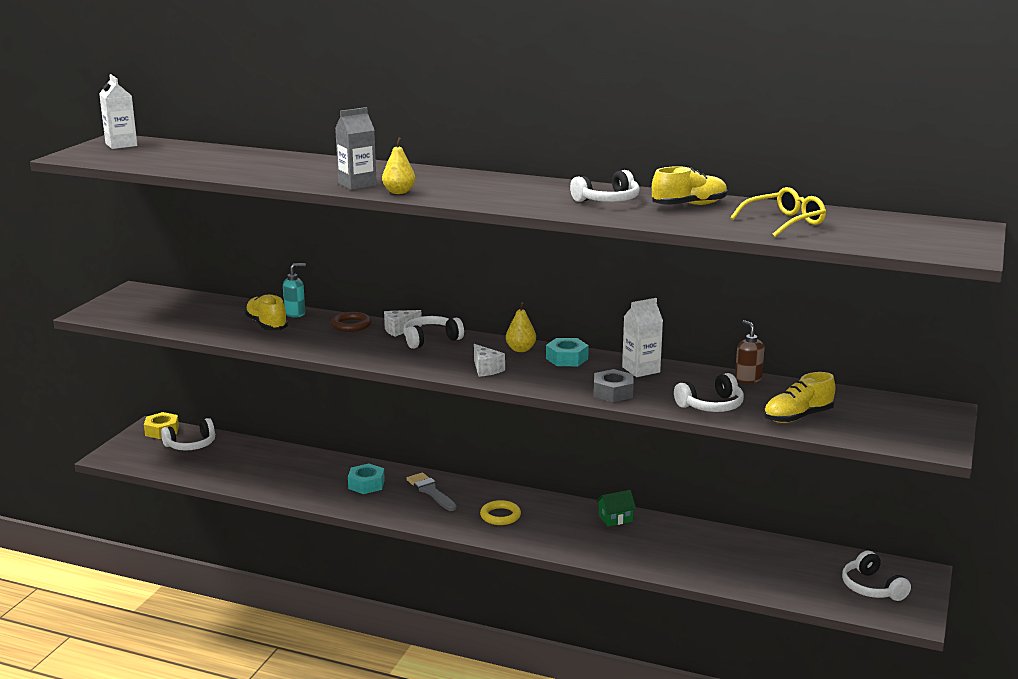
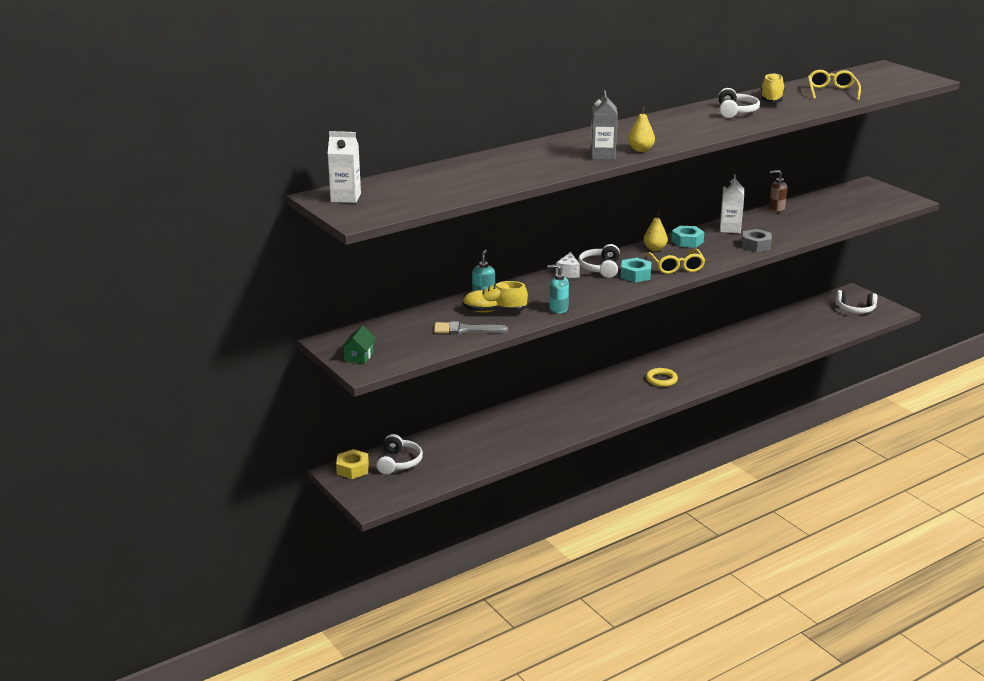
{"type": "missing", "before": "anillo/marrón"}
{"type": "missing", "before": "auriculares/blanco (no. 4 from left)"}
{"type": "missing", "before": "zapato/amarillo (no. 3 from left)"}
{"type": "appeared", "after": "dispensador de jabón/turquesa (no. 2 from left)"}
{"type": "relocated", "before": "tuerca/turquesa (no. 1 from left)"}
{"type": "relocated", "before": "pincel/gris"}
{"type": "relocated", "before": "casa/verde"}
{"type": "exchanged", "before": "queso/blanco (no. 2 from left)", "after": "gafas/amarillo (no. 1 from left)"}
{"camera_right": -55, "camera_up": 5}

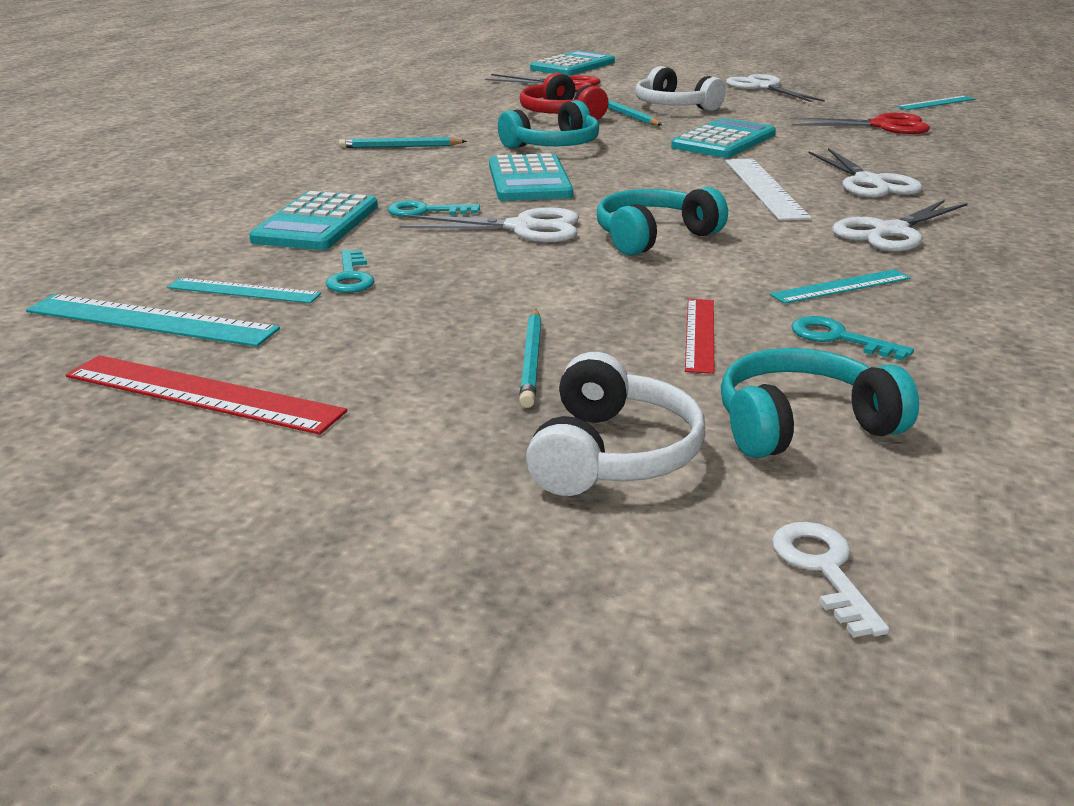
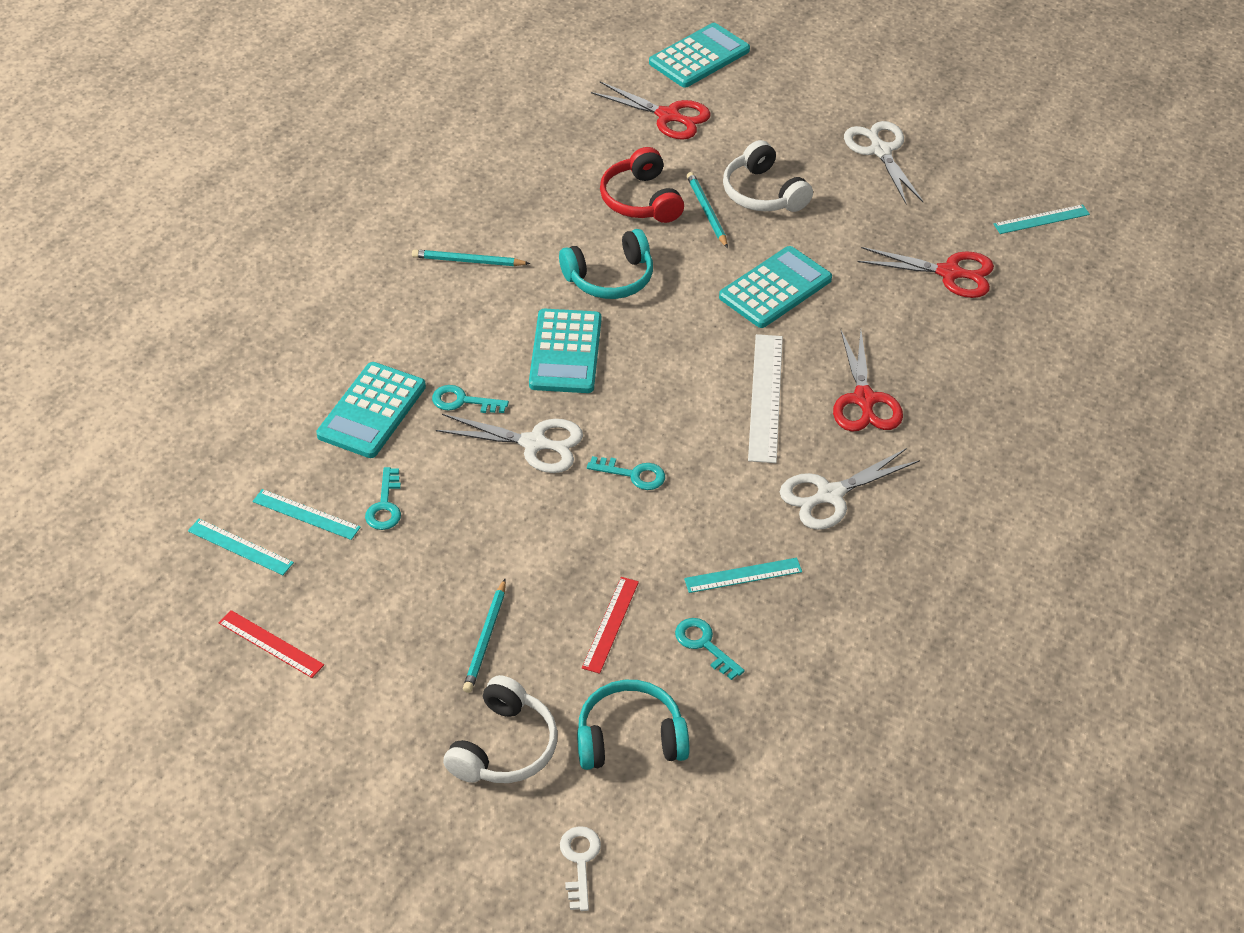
{"type": "exchanged", "before": "auriculares/turquesa (no. 2 from left)", "after": "llave/turquesa (no. 3 from left)"}
{"type": "colour", "before": "tijeras/blanco (no. 3 from left)", "after": "tijeras/rojo (no. 2 from left)"}
{"type": "size", "before": "regla/turquesa (no. 1 from left)", "scale": 0.62}
{"type": "size", "before": "regla/rojo (no. 1 from left)", "scale": 0.62}
{"camera_right": 10, "camera_up": 20}

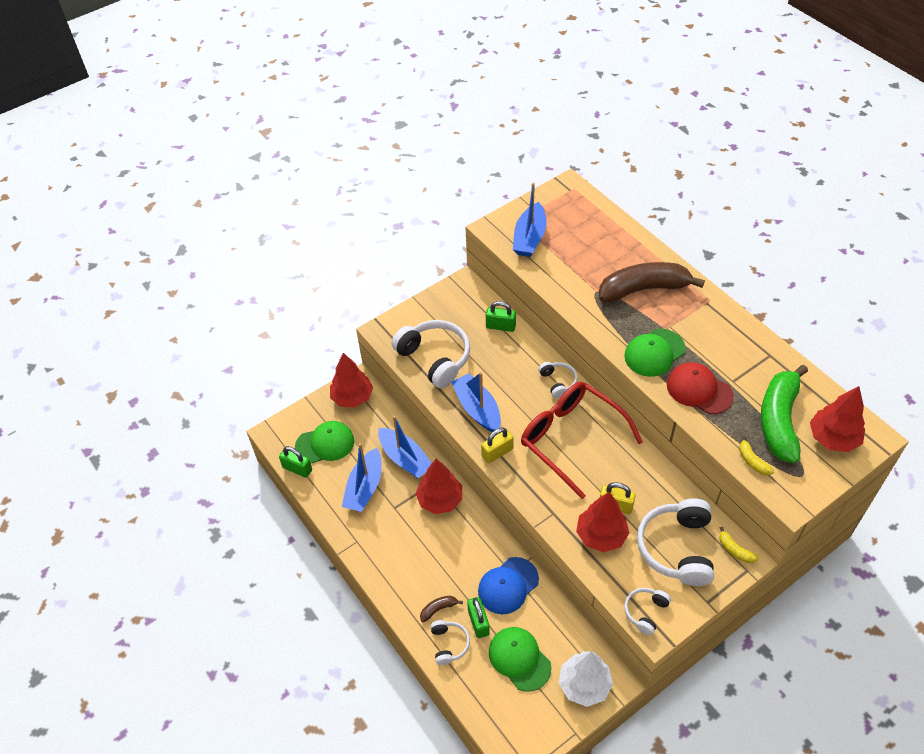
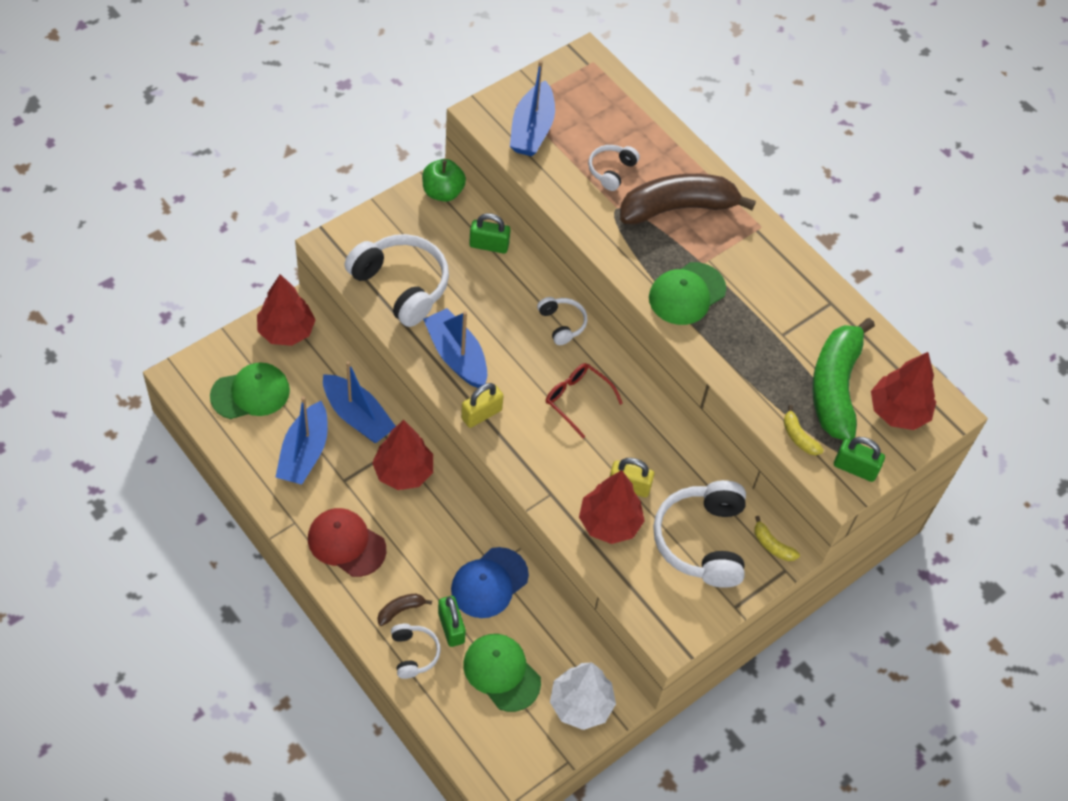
{"type": "appeared", "after": "manzana/verde"}
{"type": "relocated", "before": "candado/verde (no. 1 from left in the first image)", "after": "candado/verde (no. 3 from left)"}
{"type": "relocated", "before": "auriculares/blanco (no. 4 from left)"}
{"type": "relocated", "before": "gorra/rojo"}
{"type": "size", "before": "gafas/rojo", "scale": 0.5}
{"camera_right": -10, "camera_up": 5}

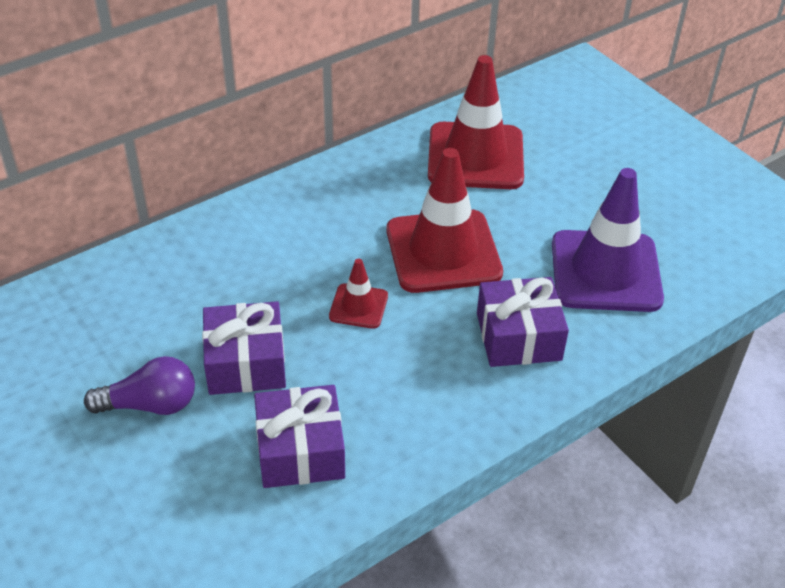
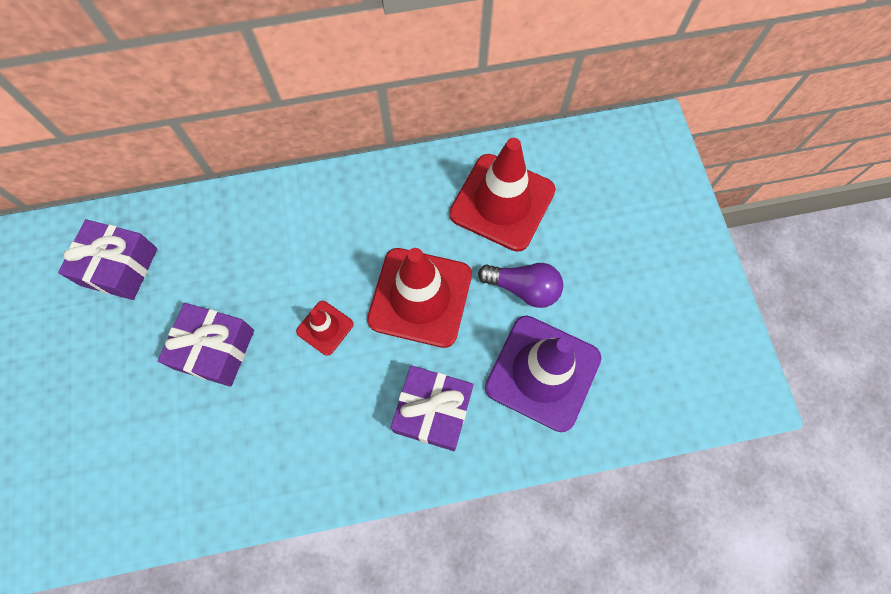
{"type": "relocated", "before": "bombilla/morado"}
{"type": "relocated", "before": "regalo/morado (no. 2 from left in the first image)", "after": "regalo/morado (no. 1 from left)"}
{"camera_right": 25, "camera_up": 25}

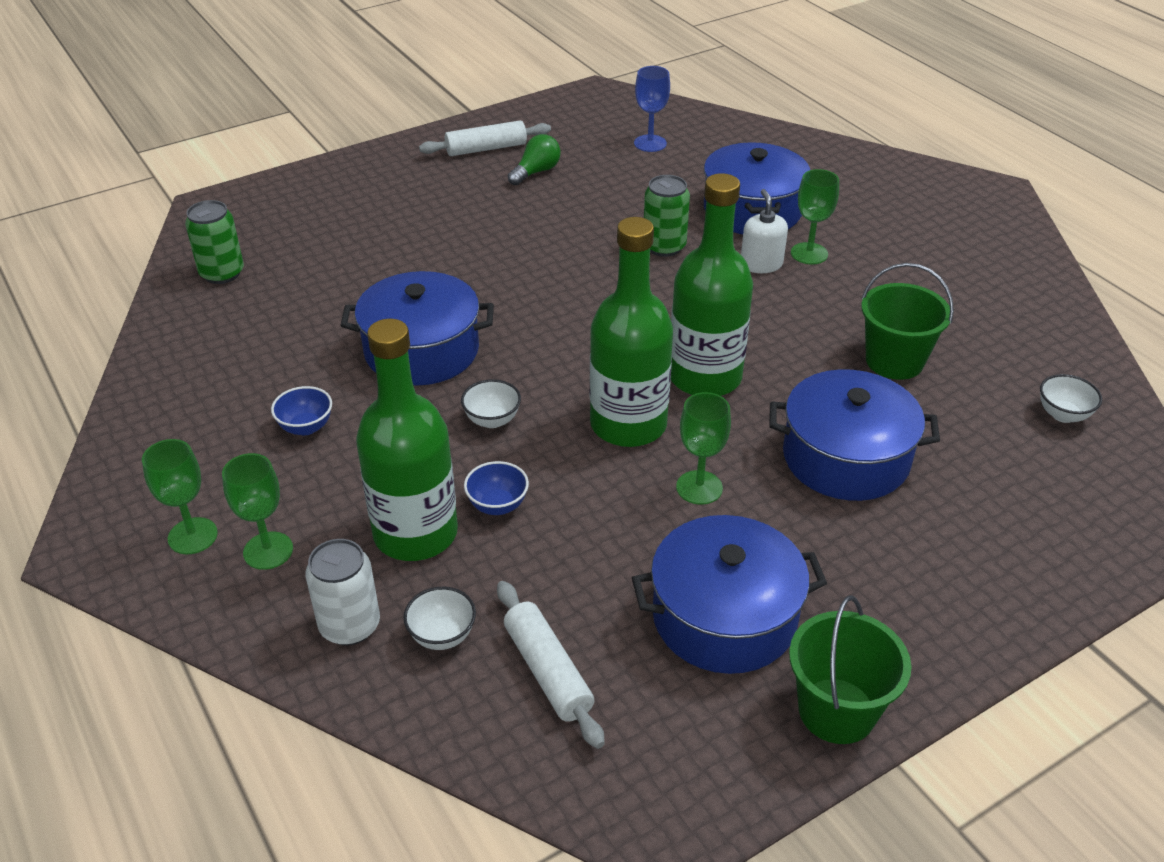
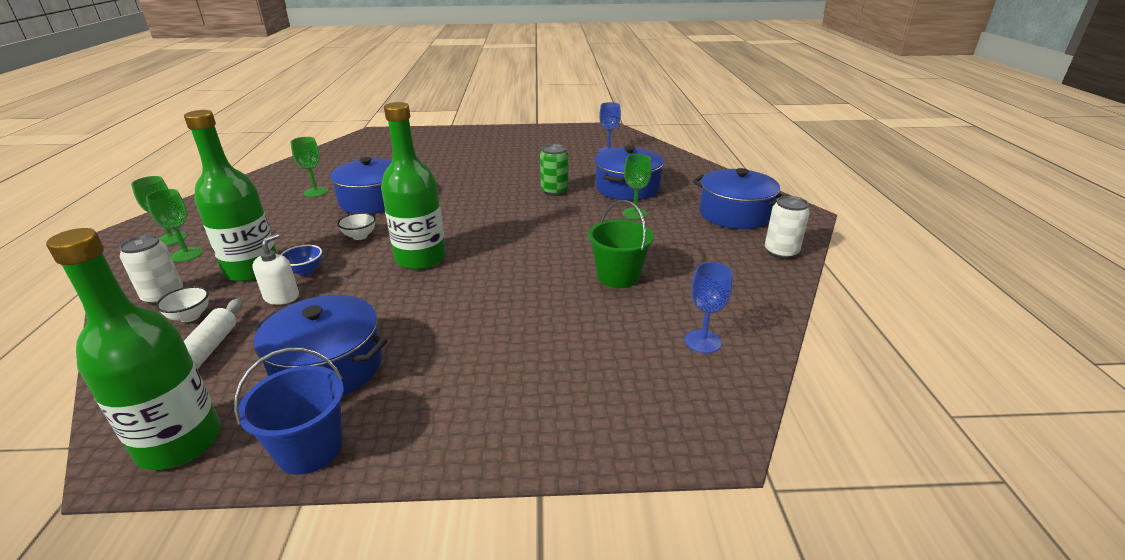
{"type": "missing", "before": "lata/verde (no. 1 from left)"}
{"type": "missing", "before": "cuenco/azul (no. 1 from left)"}
{"type": "missing", "before": "rodillo/blanco (no. 1 from left)"}
{"type": "missing", "before": "bombilla/verde"}
{"type": "appeared", "after": "lata/blanco (no. 2 from left)"}
{"type": "relocated", "before": "botella/verde (no. 3 from left in the first image)", "after": "botella/verde (no. 1 from left)"}
{"type": "relocated", "before": "copa/verde (no. 3 from left)"}
{"type": "relocated", "before": "dispensador de jabón/blanco"}
{"type": "relocated", "before": "olla/azul (no. 4 from left)"}
{"type": "exchanged", "before": "cuenco/blanco (no. 3 from left)", "after": "copa/azul (no. 2 from left)"}
{"type": "colour", "before": "balde/verde (no. 1 from left)", "after": "balde/azul"}
{"camera_right": 30, "camera_up": -10}

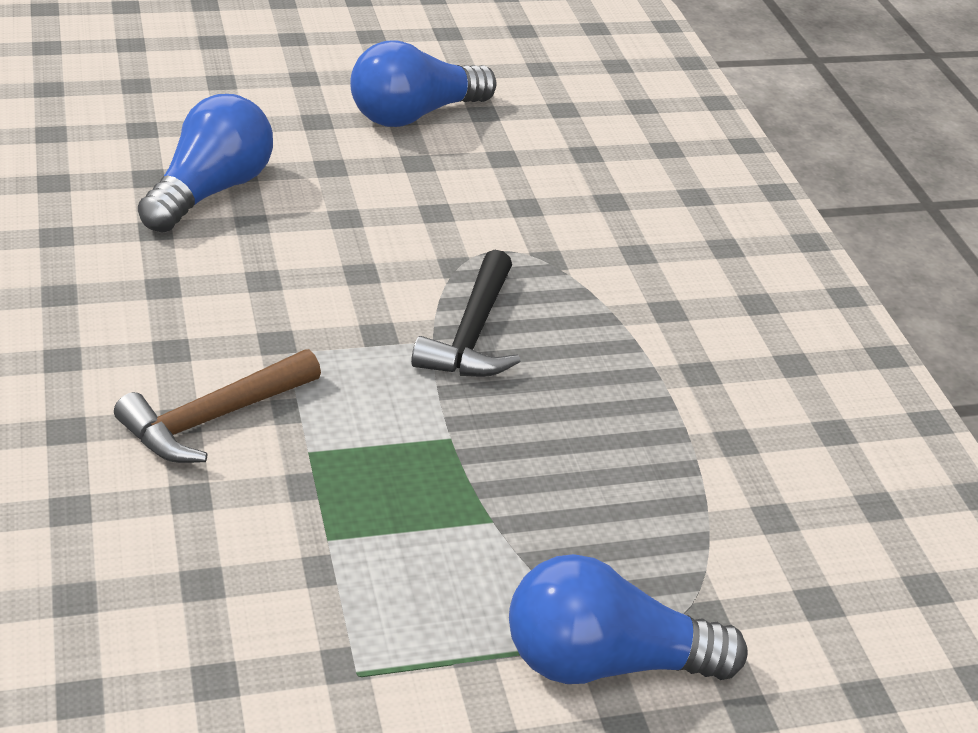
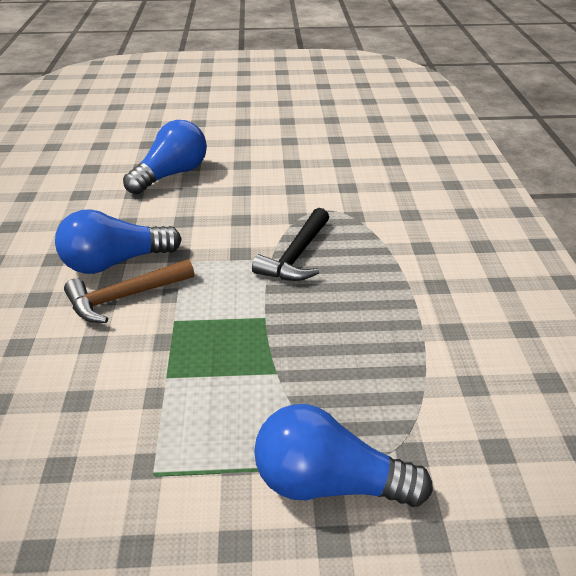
{"type": "relocated", "before": "bombilla/azul (no. 2 from left in the first image)", "after": "bombilla/azul (no. 1 from left)"}
{"camera_right": 15, "camera_up": 0}

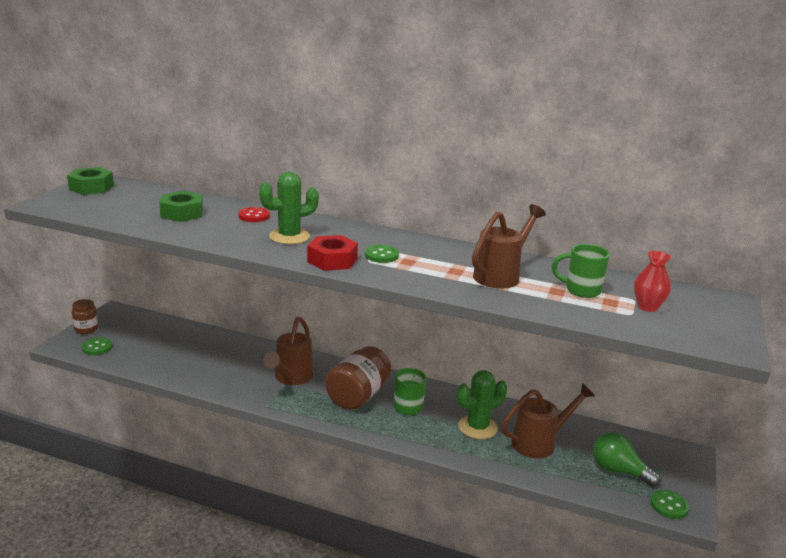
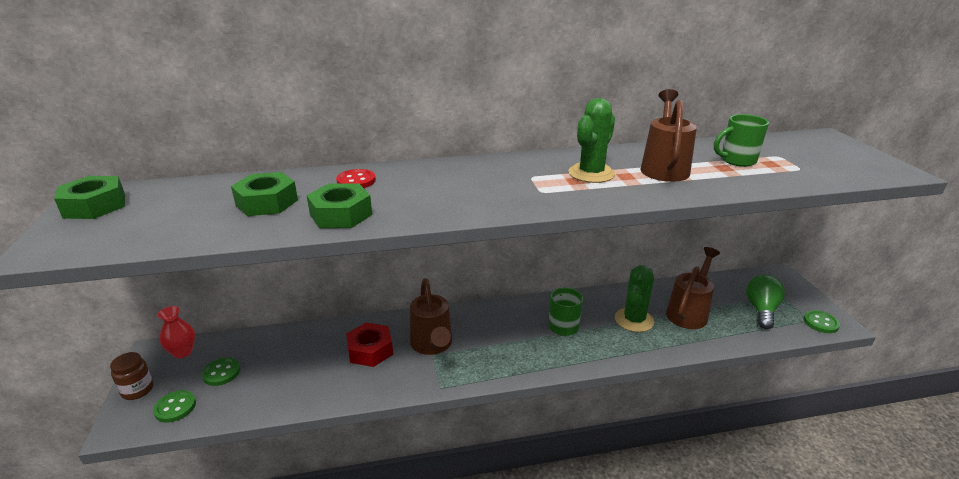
{"type": "missing", "before": "tarro/marrón (no. 2 from left)"}
{"type": "appeared", "after": "tuerca/verde (no. 3 from left)"}
{"type": "relocated", "before": "cactus/verde (no. 1 from left)"}
{"type": "relocated", "before": "tuerca/rojo"}
{"type": "relocated", "before": "botón/verde (no. 2 from left)"}
{"type": "relocated", "before": "florero/rojo"}
{"type": "spun", "before": "bombilla/verde", "turn": 105}
{"camera_right": -30, "camera_up": 5}

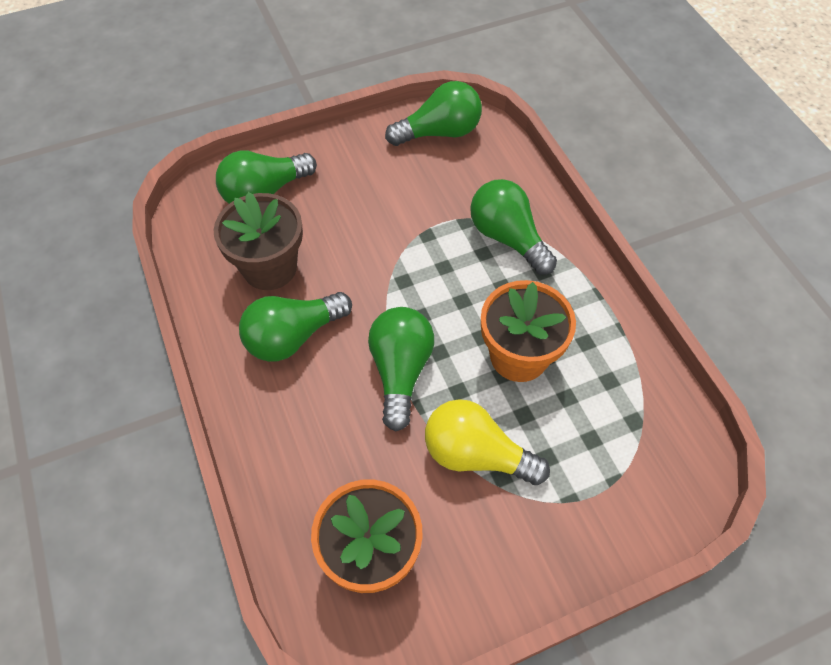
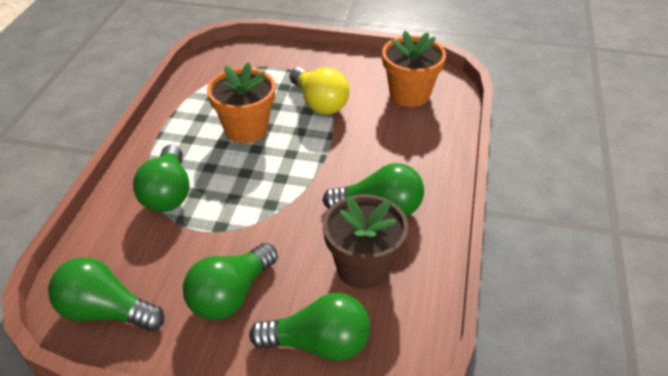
{"type": "relocated", "before": "bombilla/verde (no. 3 from left)"}
{"camera_right": -145, "camera_up": -15}

